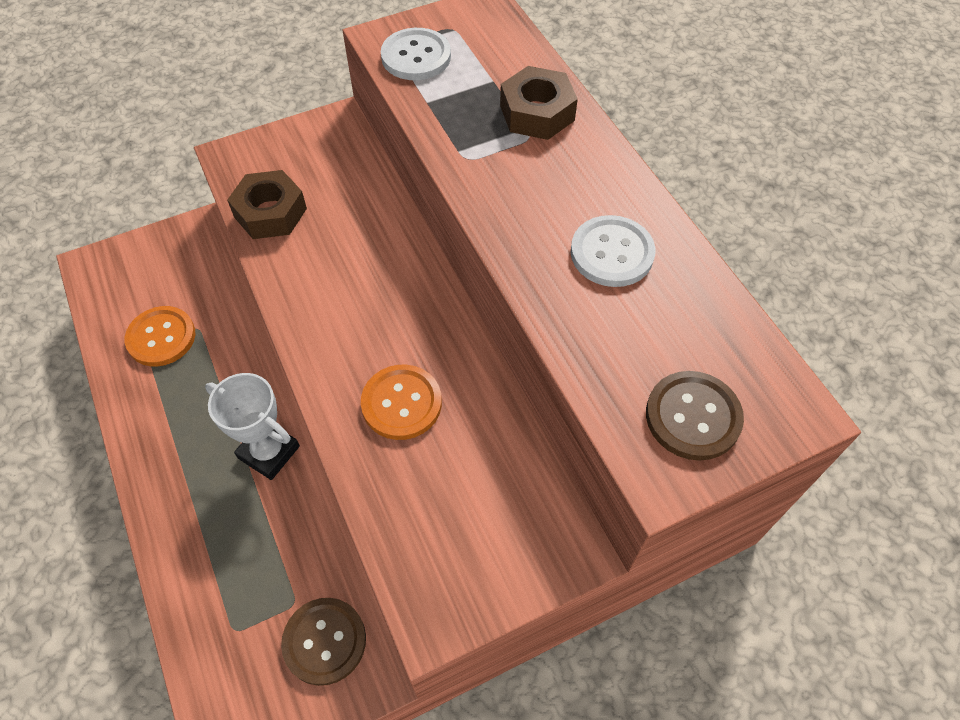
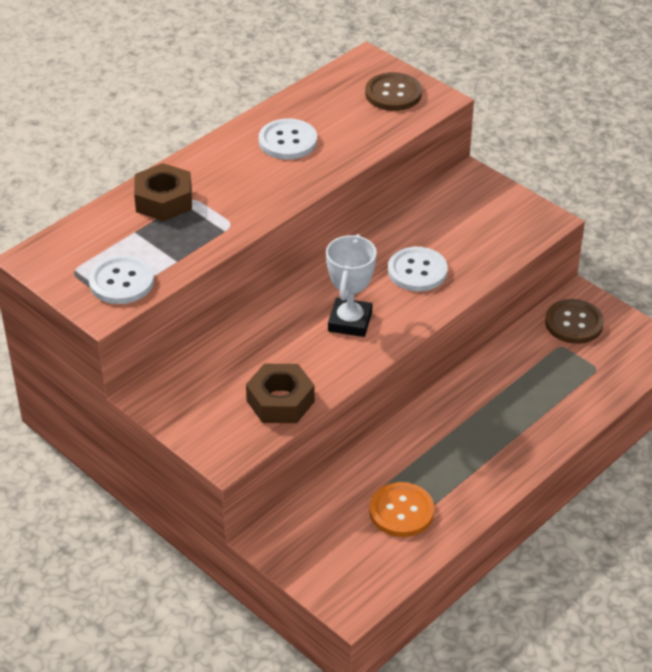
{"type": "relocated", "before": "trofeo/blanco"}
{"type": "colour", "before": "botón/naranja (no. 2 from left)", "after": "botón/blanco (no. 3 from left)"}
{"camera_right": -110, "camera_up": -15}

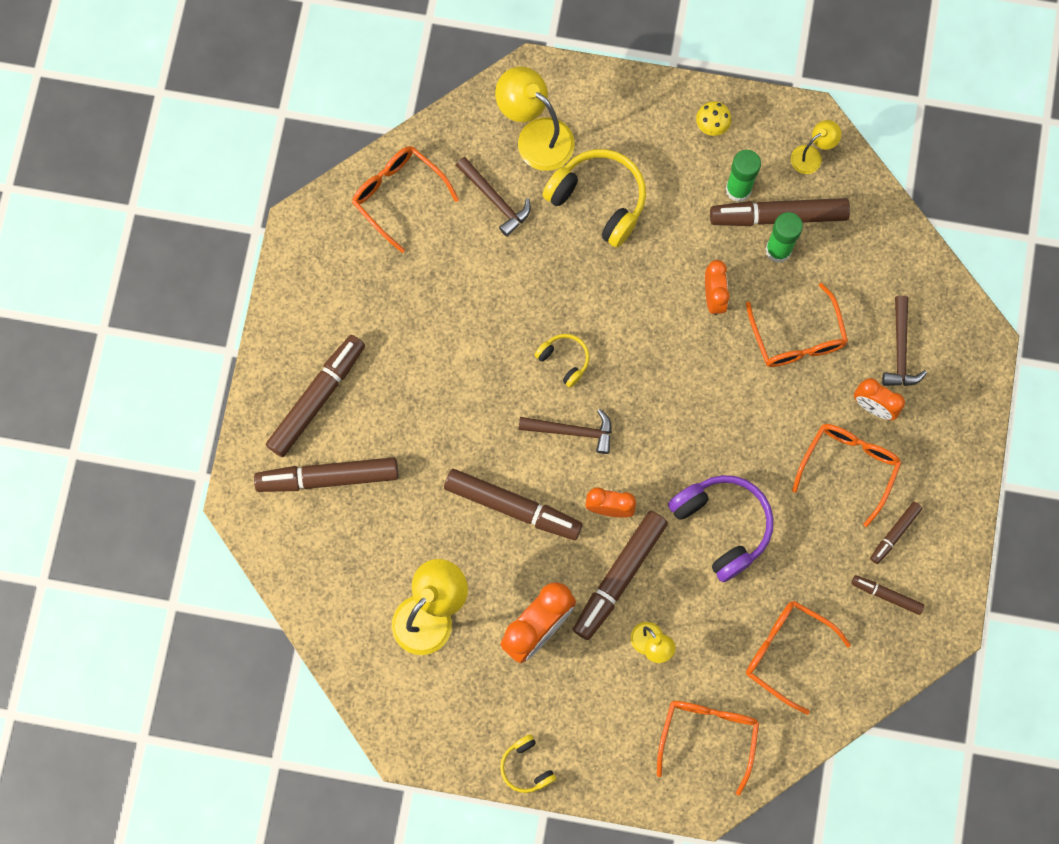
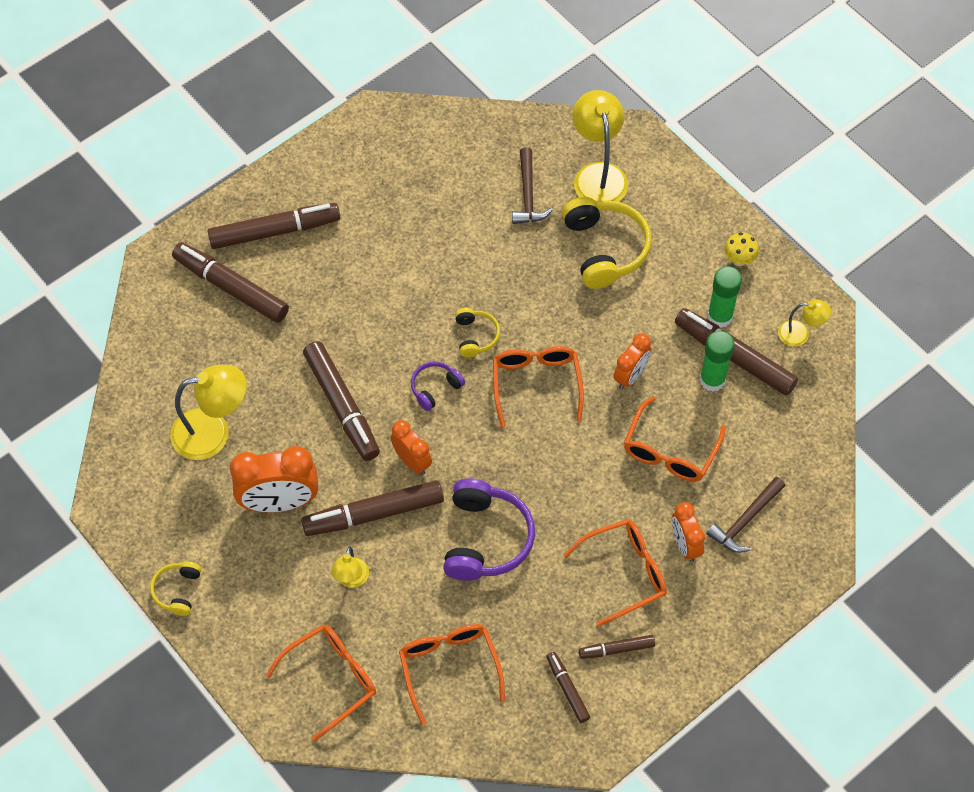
{"type": "relocated", "before": "gafas/naranja (no. 1 from left in the first image)", "after": "gafas/naranja (no. 3 from left)"}
{"type": "exchanged", "before": "martillo/marrón (no. 2 from left)", "after": "auriculares/morado (no. 1 from left)"}
{"camera_right": 40, "camera_up": -15}

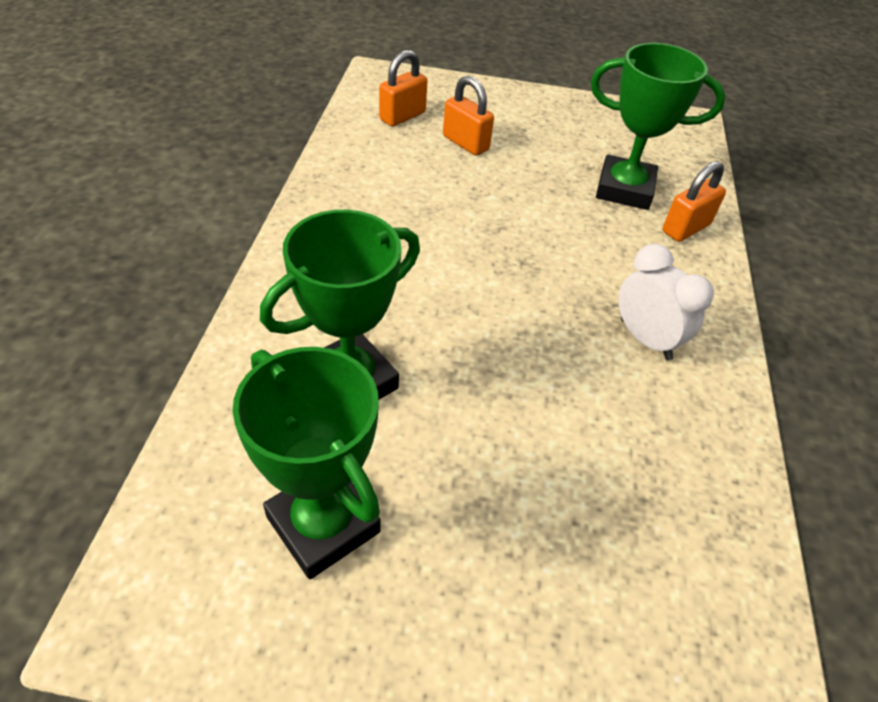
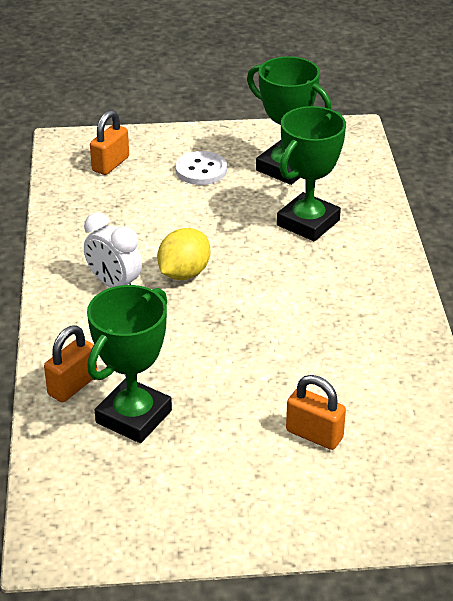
{"type": "appeared", "after": "limón/amarillo"}
{"type": "appeared", "after": "botón/blanco"}
{"type": "relocated", "before": "candado/naranja (no. 1 from left in the first image)", "after": "candado/naranja (no. 2 from left)"}
{"type": "spun", "before": "trofeo/verde (no. 3 from left in the first image)", "turn": -60}
{"camera_right": 170, "camera_up": -10}

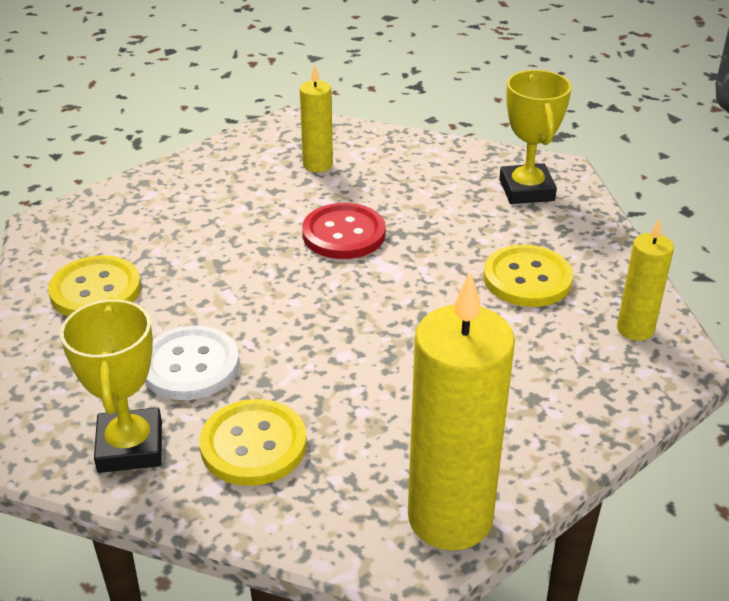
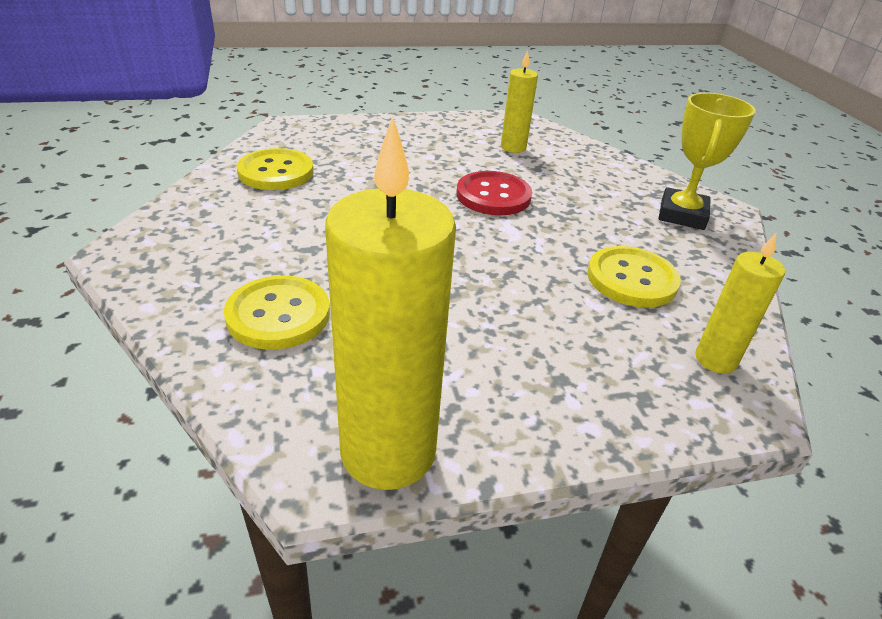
{"type": "missing", "before": "trofeo/amarillo (no. 1 from left)"}
{"type": "missing", "before": "botón/blanco"}
{"camera_right": 25, "camera_up": 0}

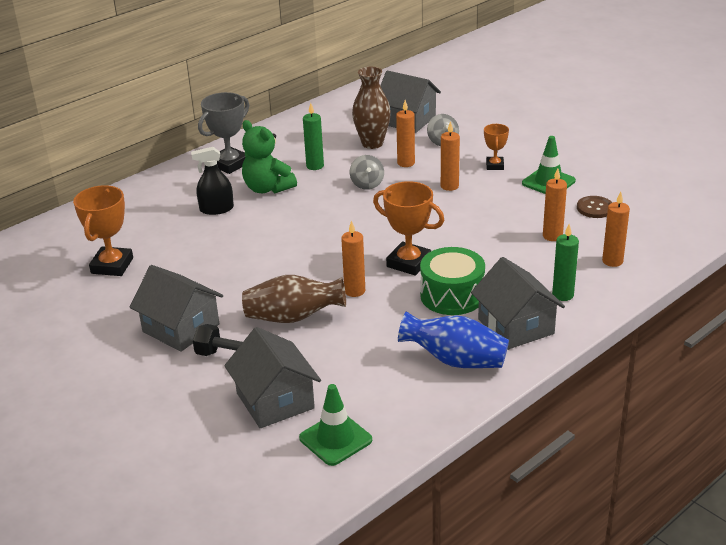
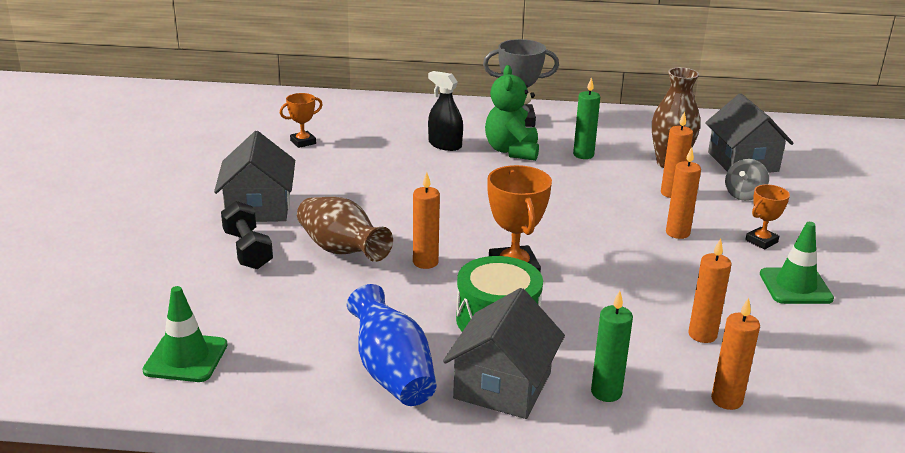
{"type": "missing", "before": "casa/gris (no. 2 from left)"}
{"type": "missing", "before": "peonza/gris (no. 1 from left)"}
{"type": "missing", "before": "botón/marrón"}
{"type": "size", "before": "trofeo/naranja (no. 1 from left)", "scale": 0.58}
{"camera_right": 45, "camera_up": -5}

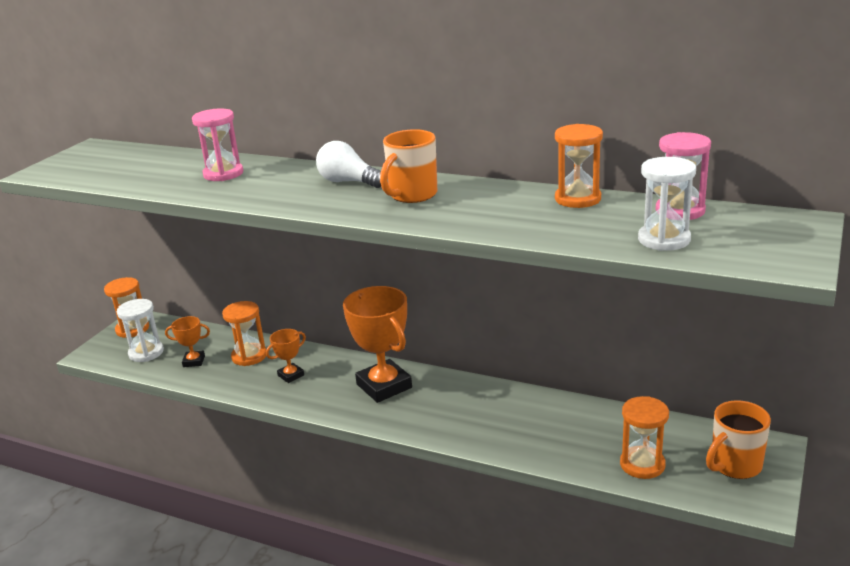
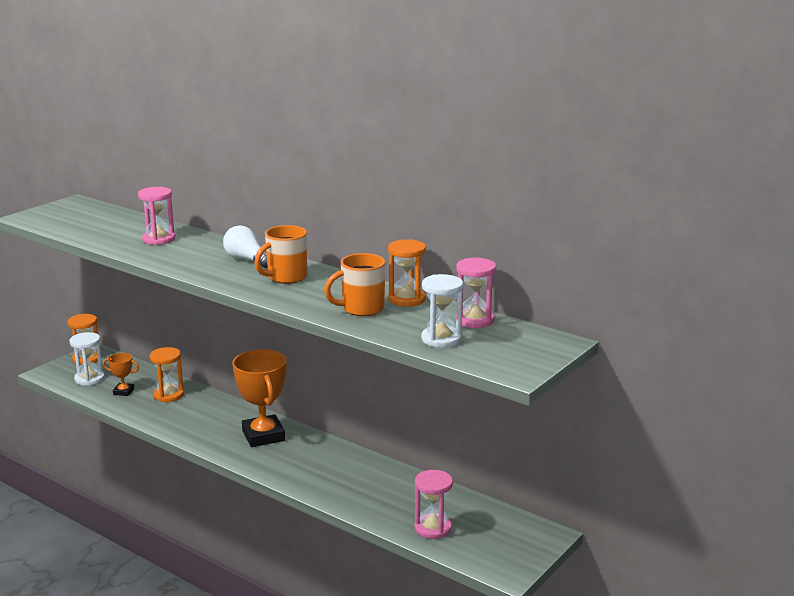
{"type": "missing", "before": "trofeo/naranja (no. 2 from left)"}
{"type": "relocated", "before": "taza/naranja (no. 2 from left)"}
{"type": "colour", "before": "reloj de arena/naranja (no. 4 from left)", "after": "reloj de arena/rosa (no. 2 from left)"}
{"camera_right": 10, "camera_up": -5}

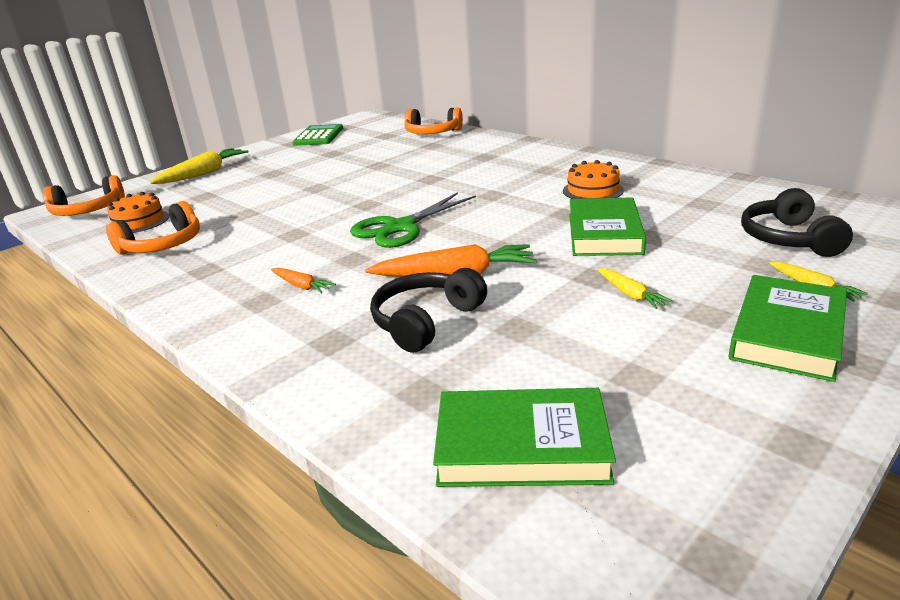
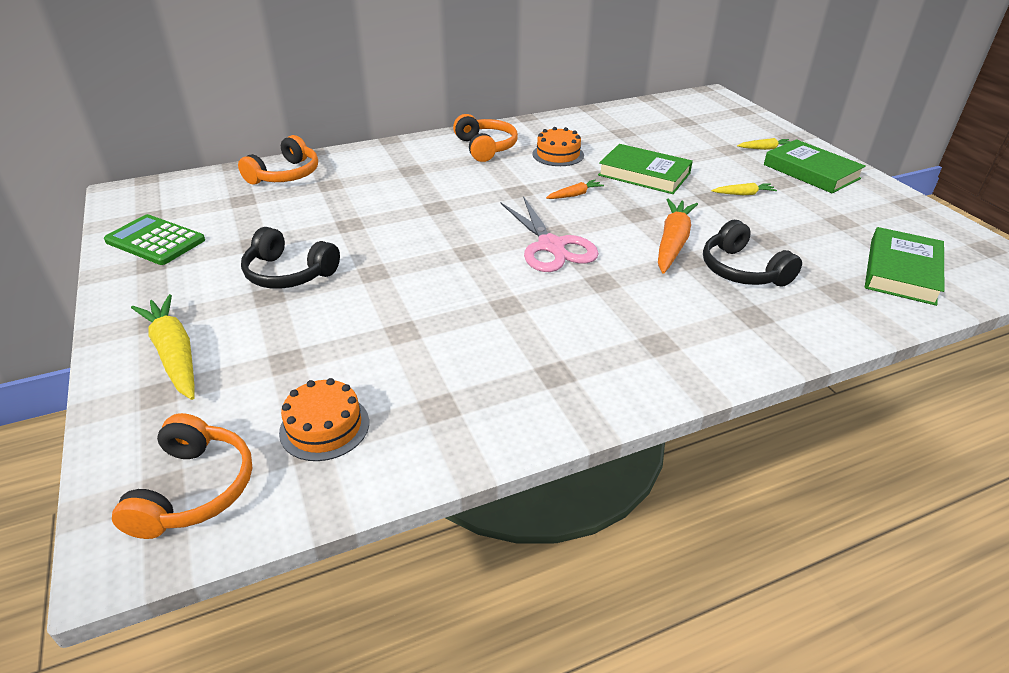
{"type": "relocated", "before": "auriculares/naranja (no. 2 from left in the first image)", "after": "auriculares/naranja (no. 3 from left)"}
{"type": "relocated", "before": "zanahoria/naranja (no. 1 from left)"}
{"type": "relocated", "before": "auriculares/negro (no. 2 from left in the first image)", "after": "auriculares/negro (no. 1 from left)"}
{"type": "colour", "before": "tijeras/verde", "after": "tijeras/rosa"}
{"camera_right": -70, "camera_up": 10}

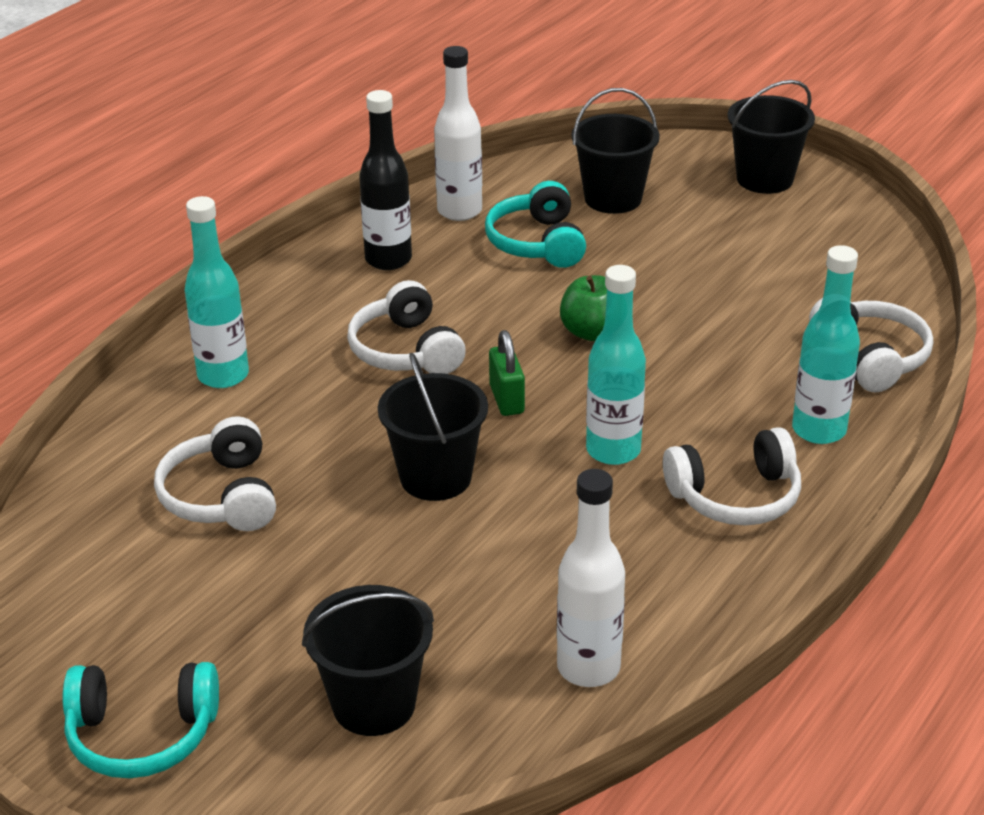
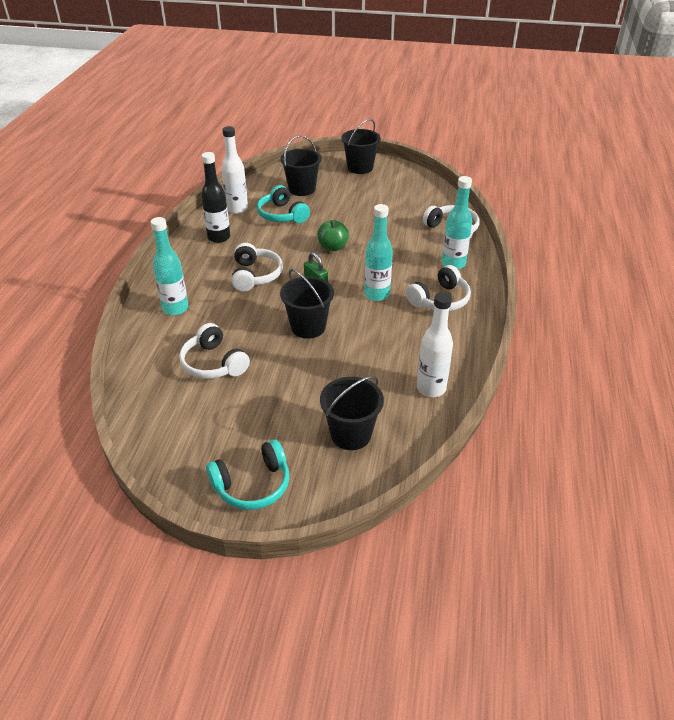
{"type": "spun", "before": "auriculares/blanco (no. 2 from left)", "turn": -135}
{"camera_right": -25, "camera_up": 5}

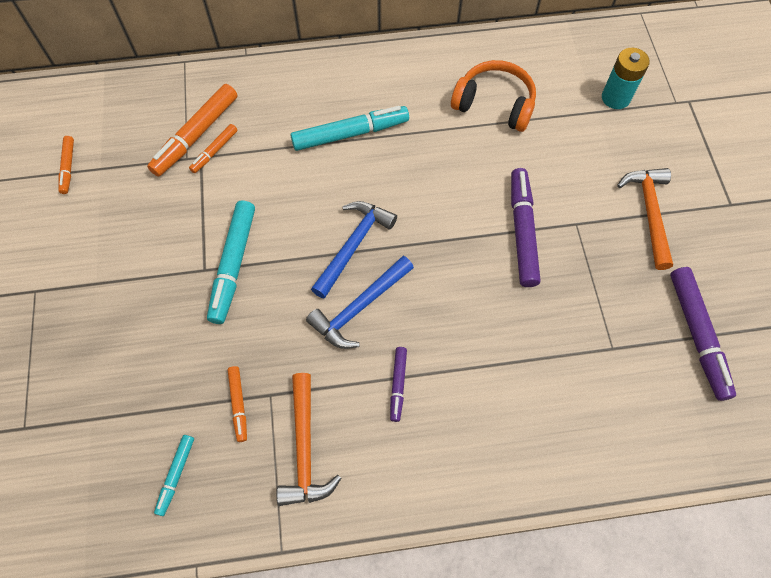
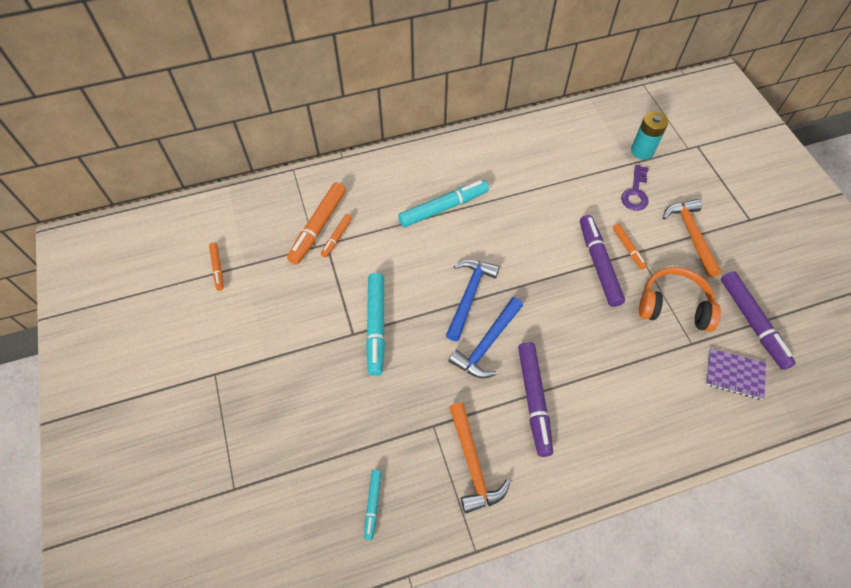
{"type": "appeared", "after": "llave/morado"}
{"type": "appeared", "after": "cuaderno/morado"}
{"type": "relocated", "before": "rotulador/naranja (no. 4 from left)"}
{"type": "relocated", "before": "auriculares/naranja"}
{"type": "size", "before": "rotulador/morado (no. 1 from left)", "scale": 1.88}
{"camera_right": -10, "camera_up": -5}

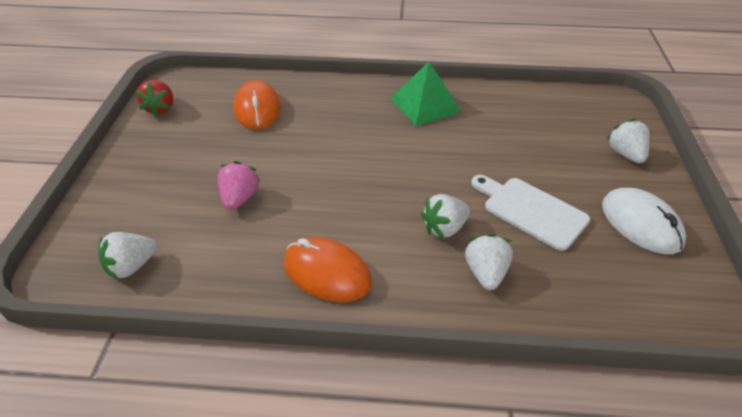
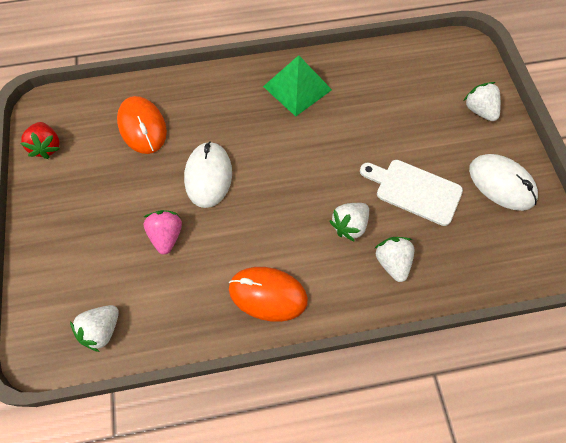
{"type": "appeared", "after": "ratón/blanco (no. 1 from left)"}
{"camera_right": -15, "camera_up": 20}

